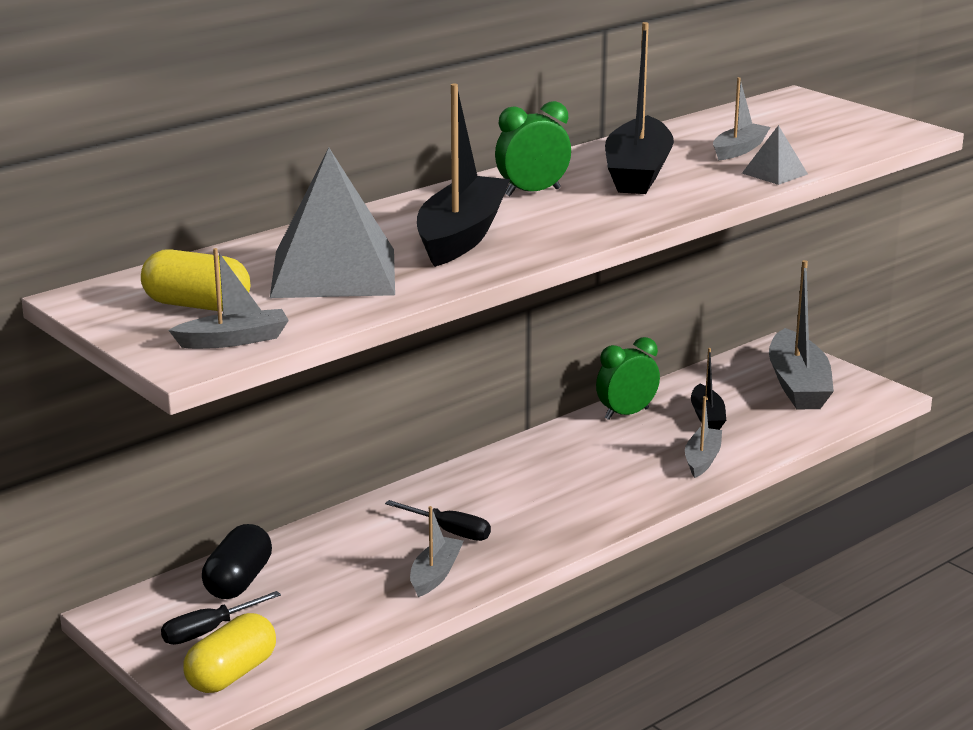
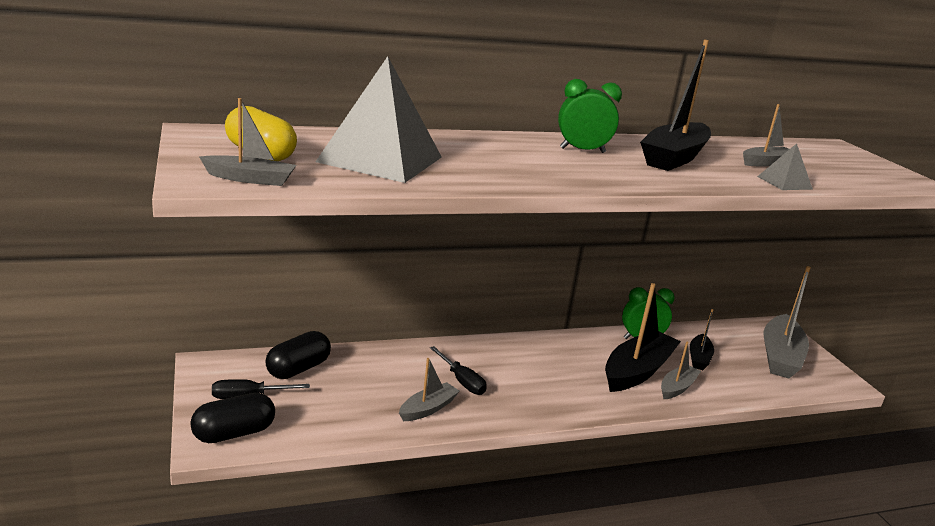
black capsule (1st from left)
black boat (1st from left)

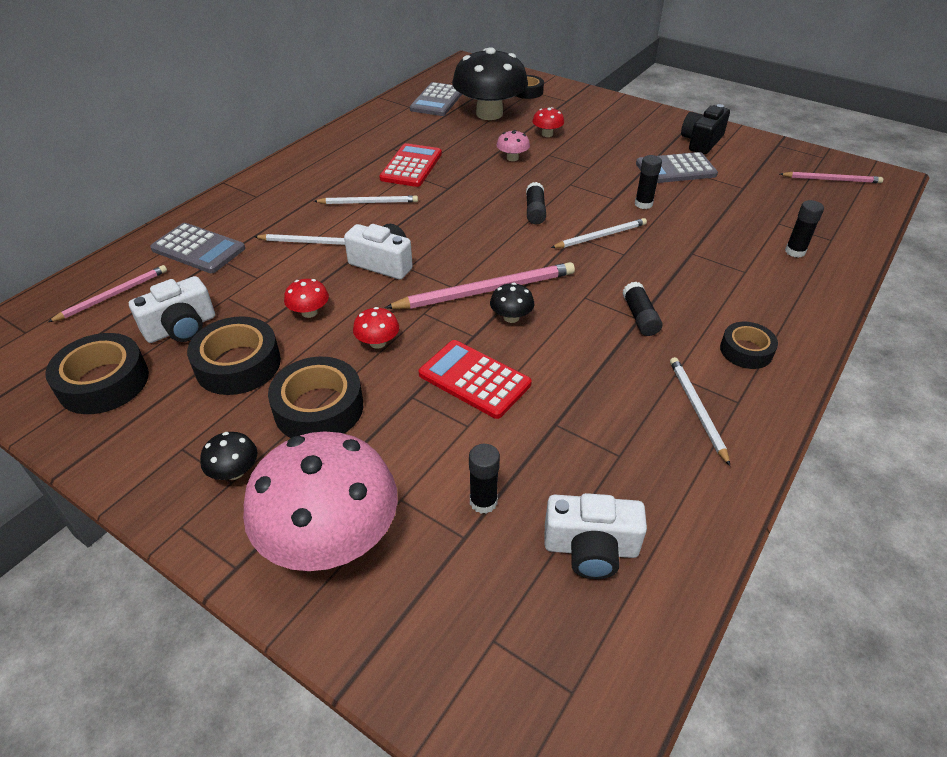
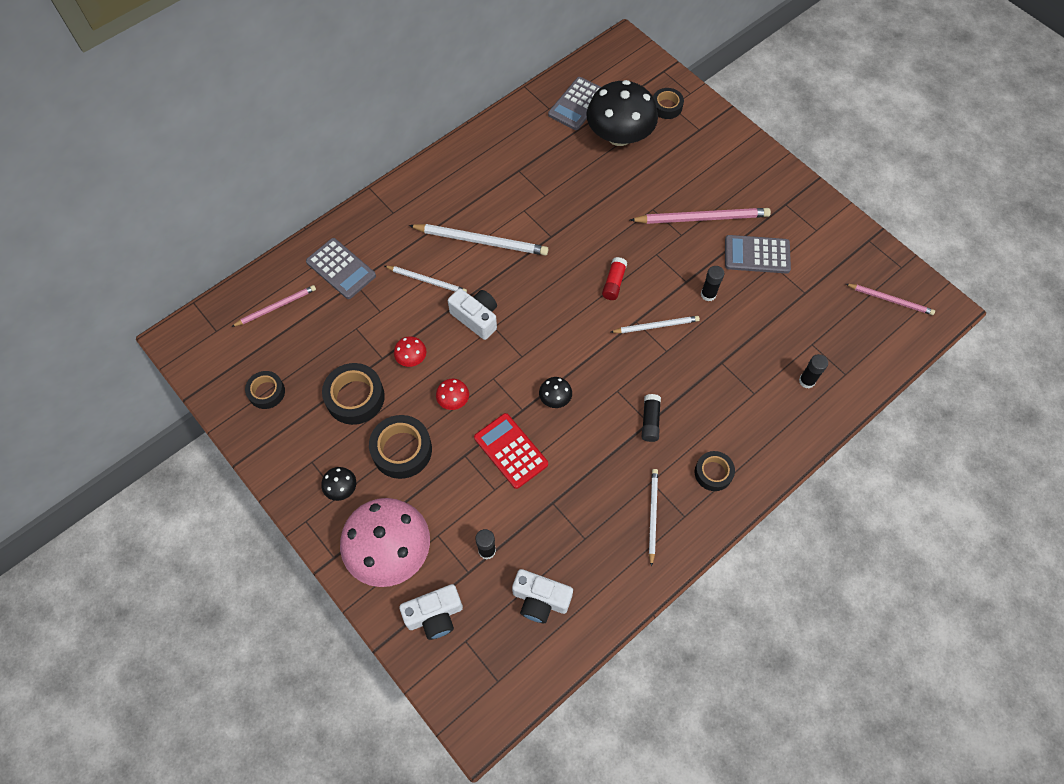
black tape (1st from left)
white camera (1st from left)
white pencil (2nd from left)
red calculator (1st from left in the first image)
pink pencil (2nd from left)
pink mushroom (2nd from left in the first image)
red glue stick
red mushroom (3rd from left in the first image)
black camera

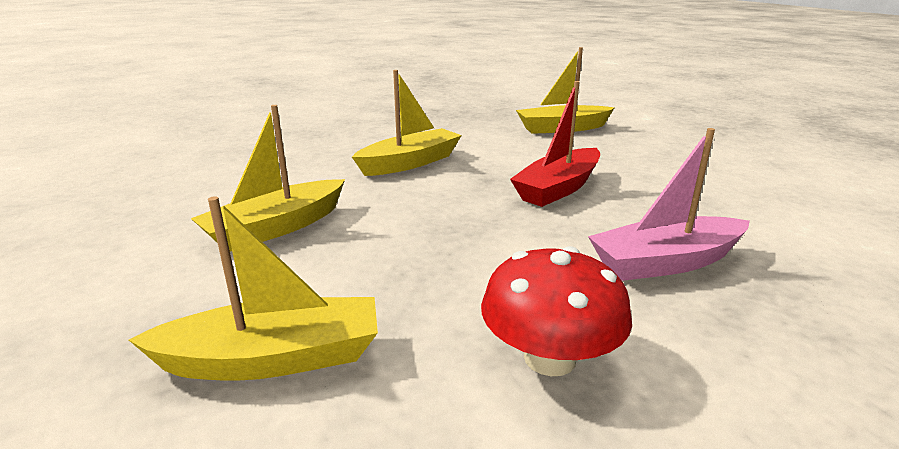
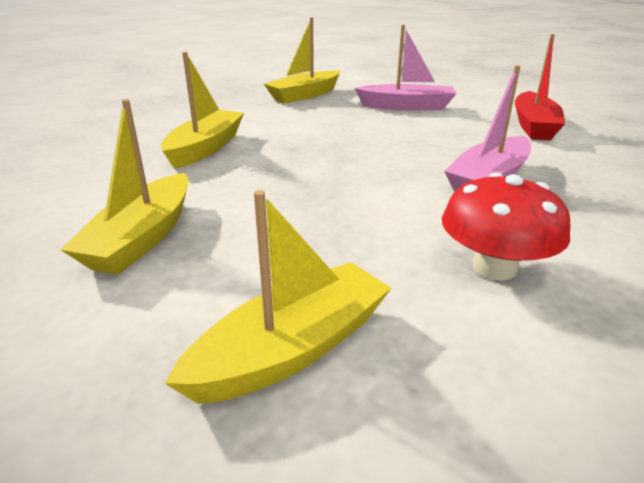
red boat
pink boat (1st from left)

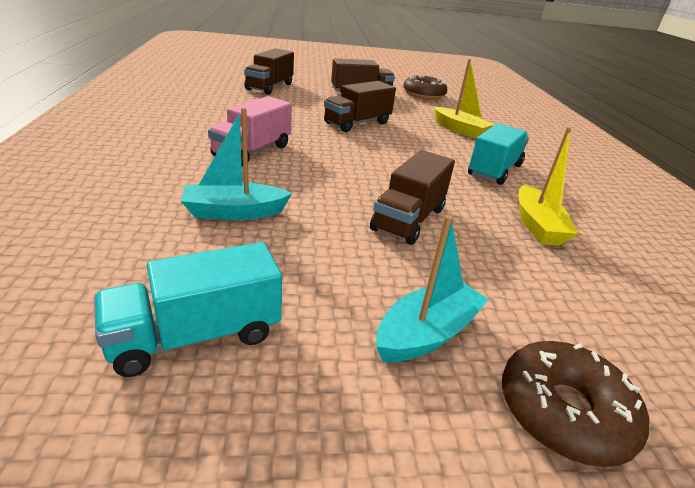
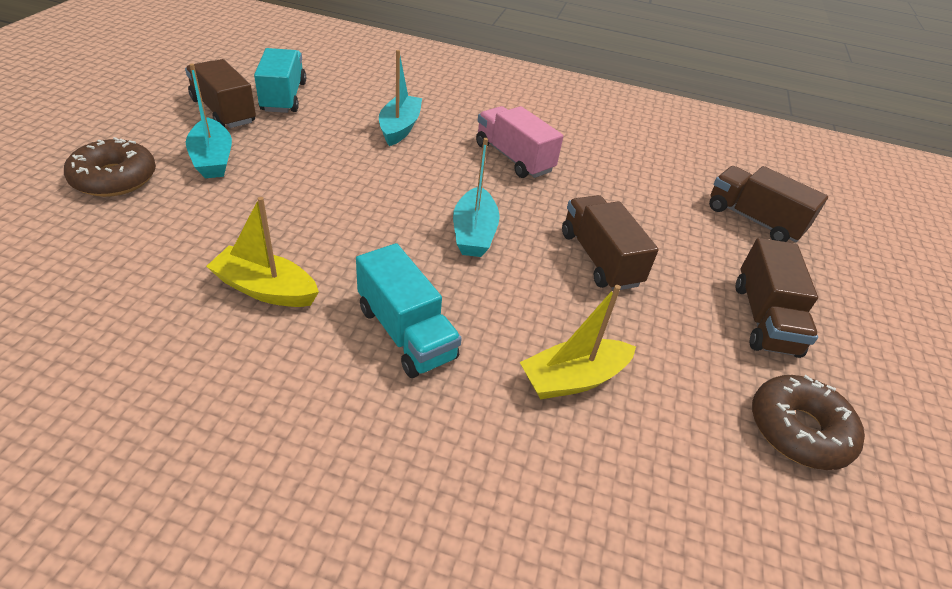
brown truck (1st from left)
turquoise boat (3rd from left)

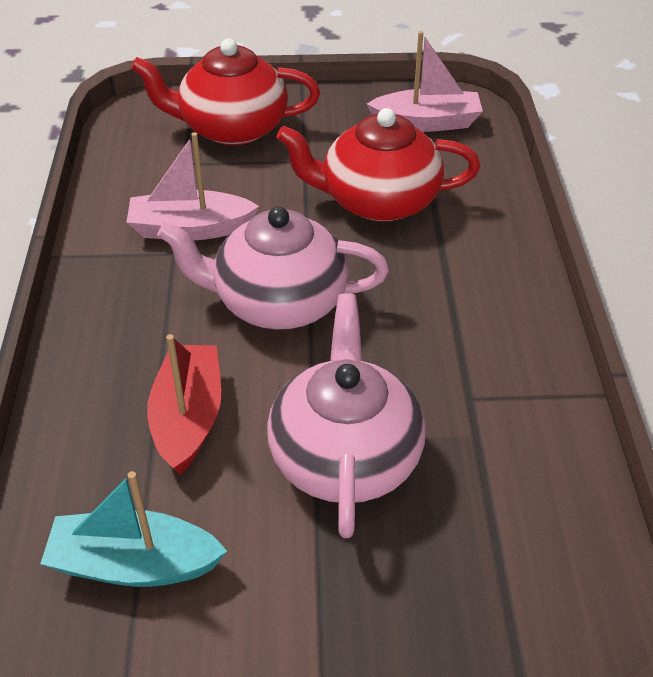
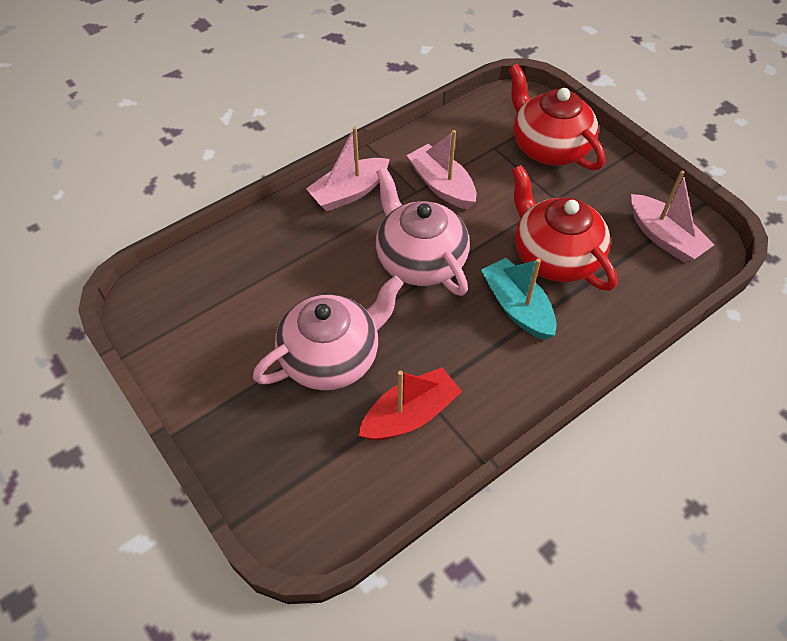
turquoise boat
red boat
pink boat (1st from left)

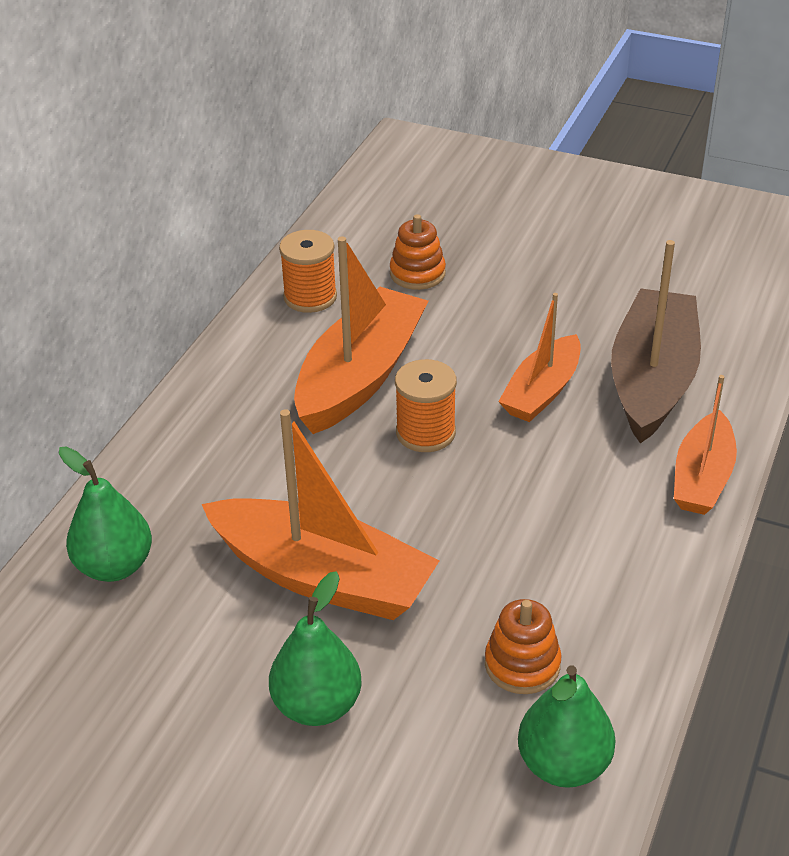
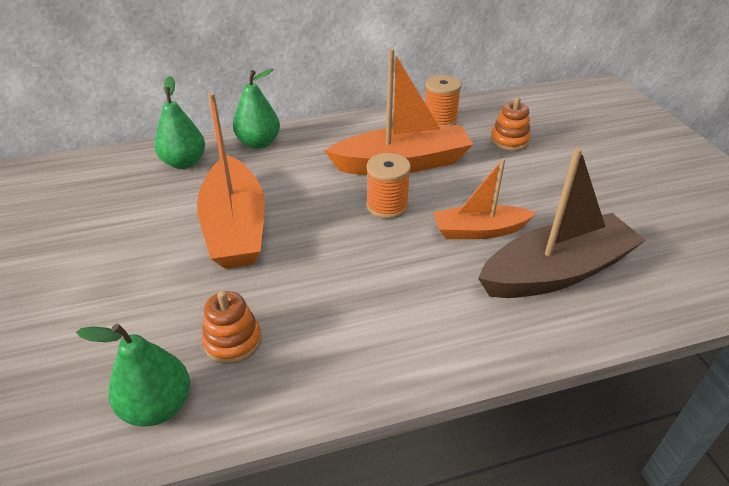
green pear (3rd from left)
orange boat (4th from left in the first image)

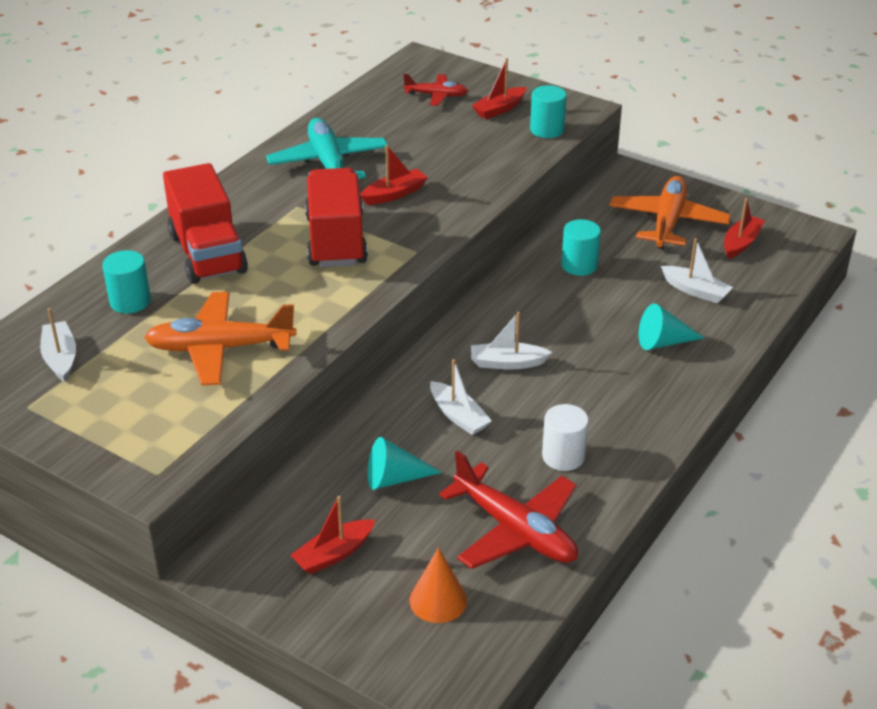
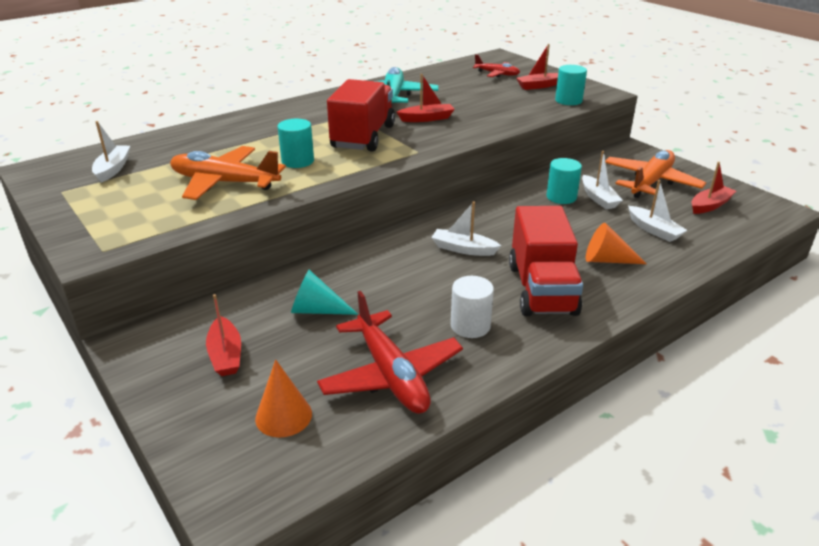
turquoise cylinder (1st from left)
red truck (2nd from left)
red boat (1st from left)
white boat (3rd from left)
orange cone (2nd from left)

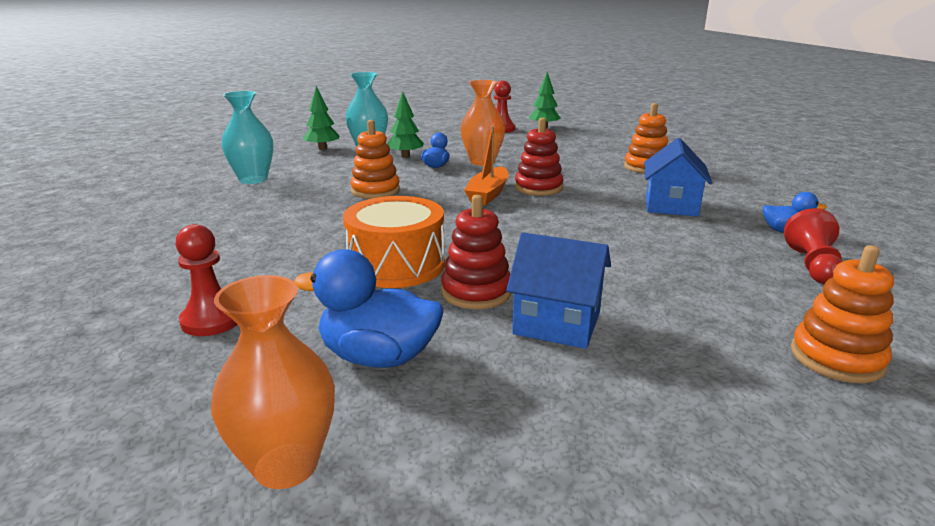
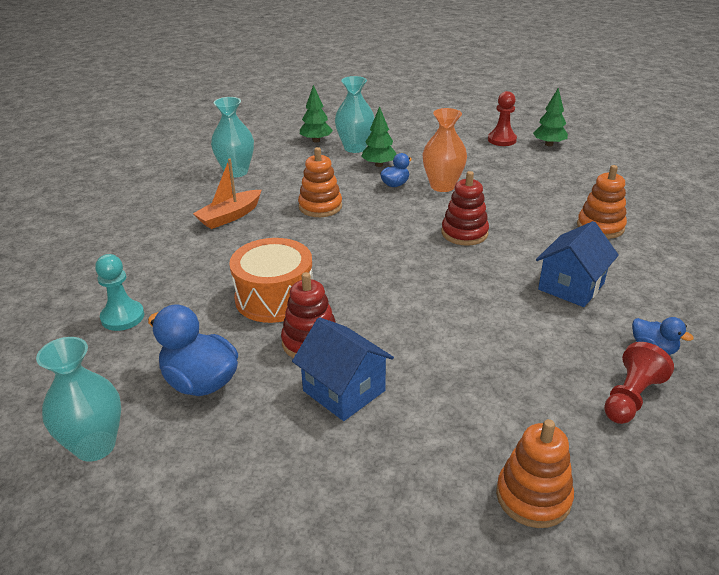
turquoise pawn
turquoise vase (1st from left)
orange boat

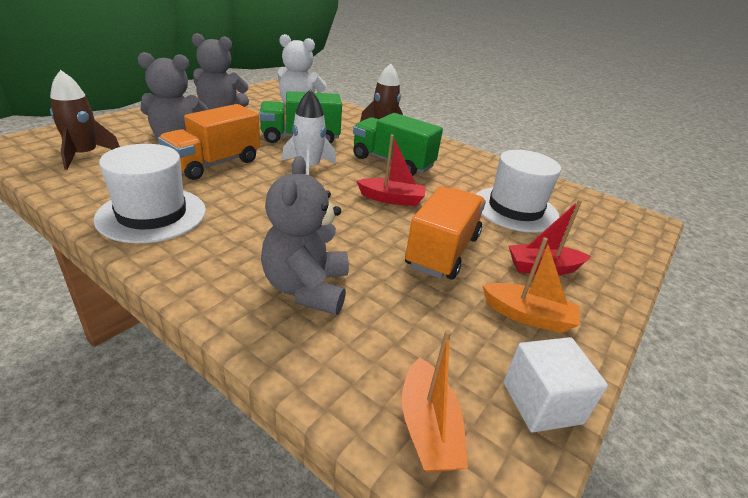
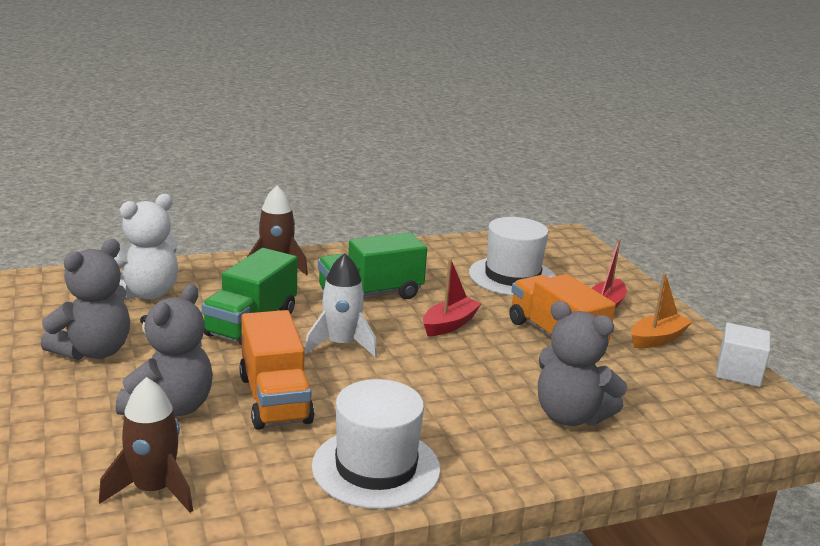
orange boat (1st from left in the first image)

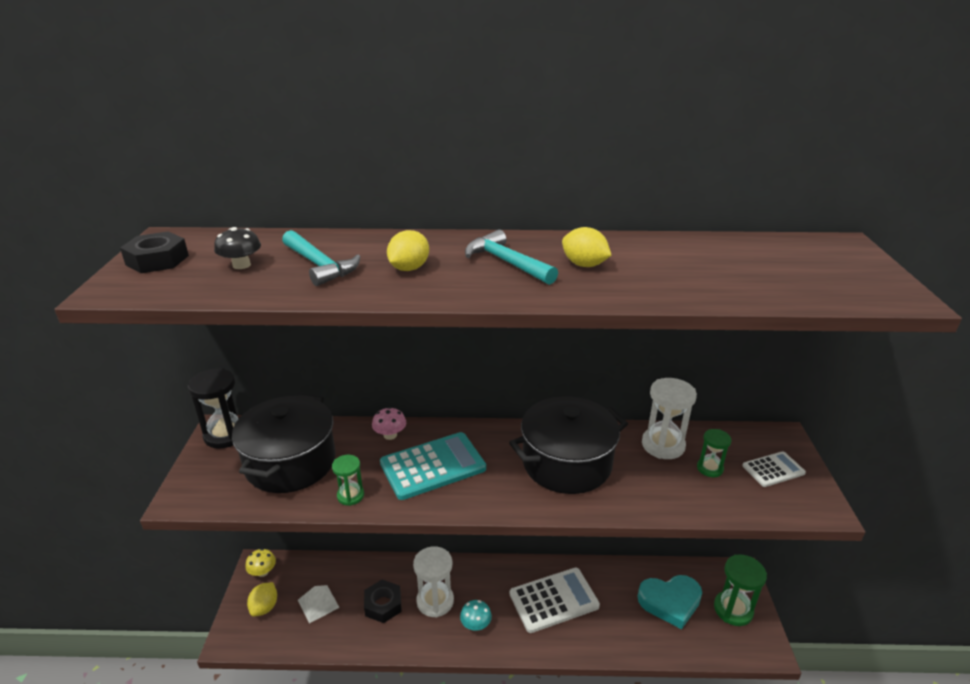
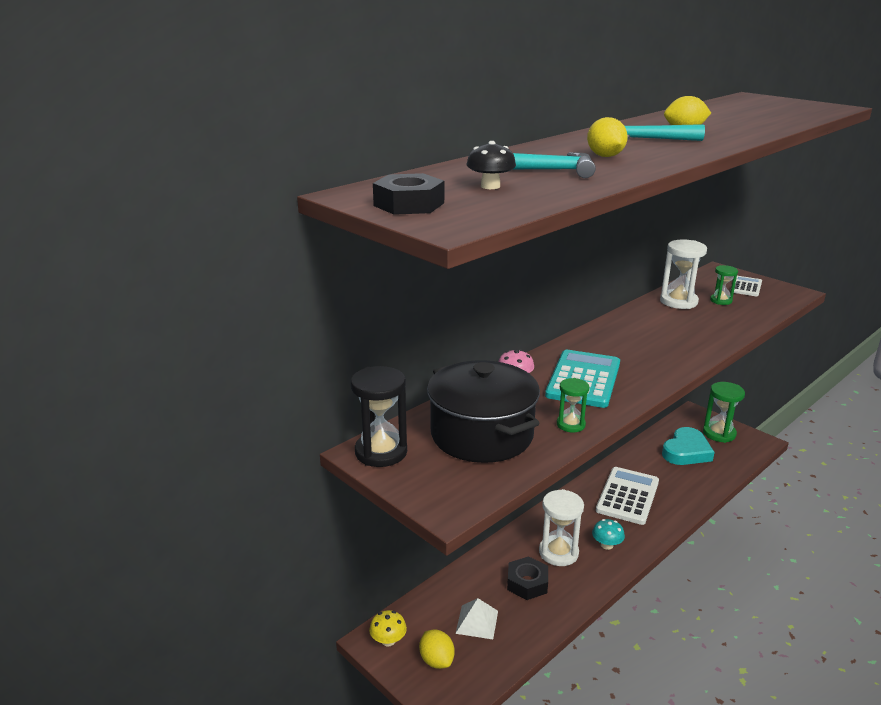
black pot (2nd from left in the first image)

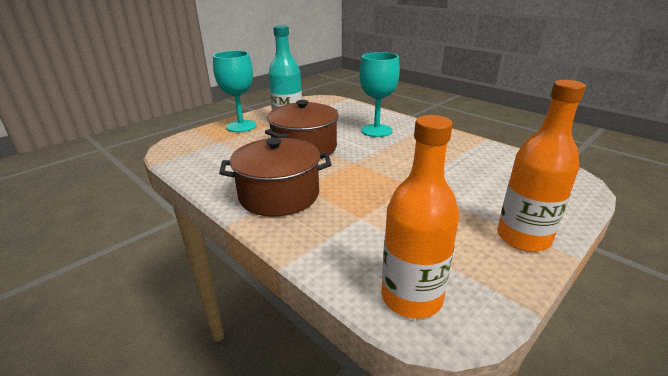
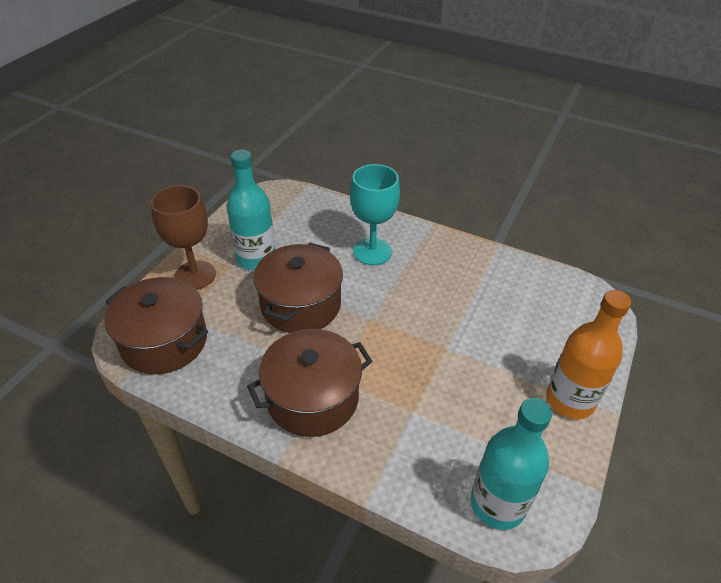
brown goblet
turquoise bottle (2nd from left)
brown pot (1st from left)

